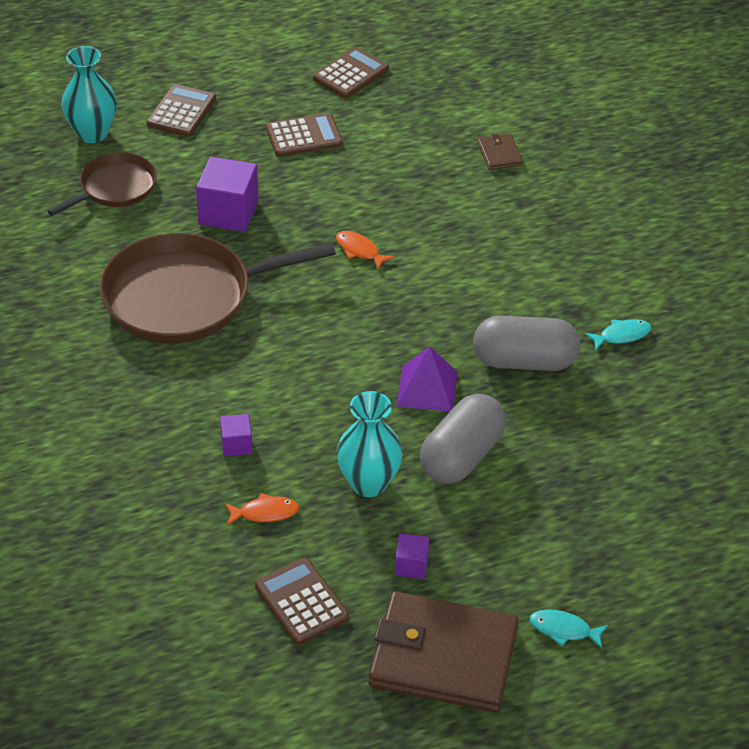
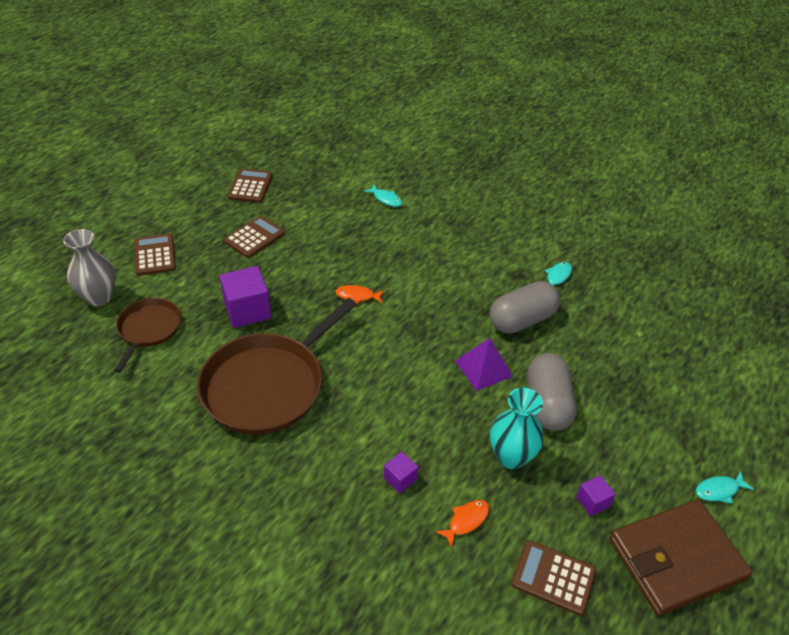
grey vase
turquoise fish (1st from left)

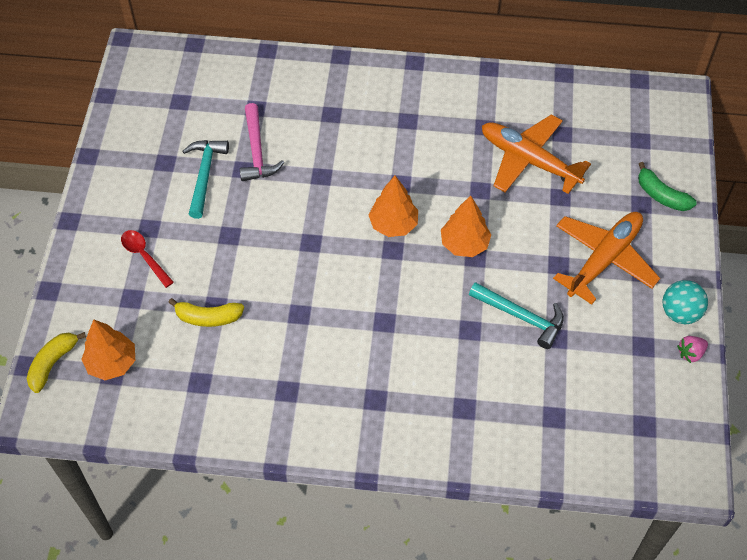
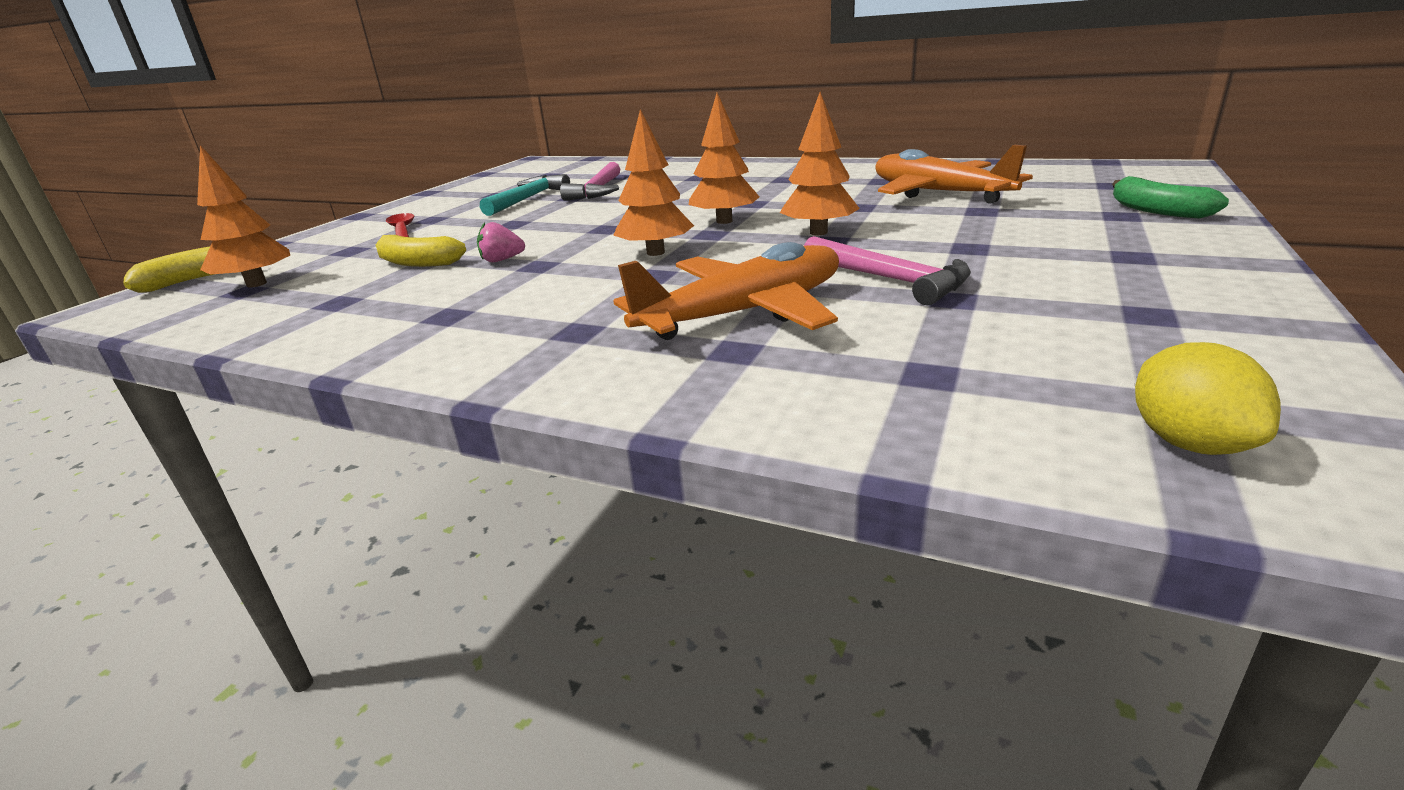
pink hammer (2nd from left)
orange plane (1st from left)
turquoise ball
pink strawberry
orange tree (2nd from left)
yellow lemon

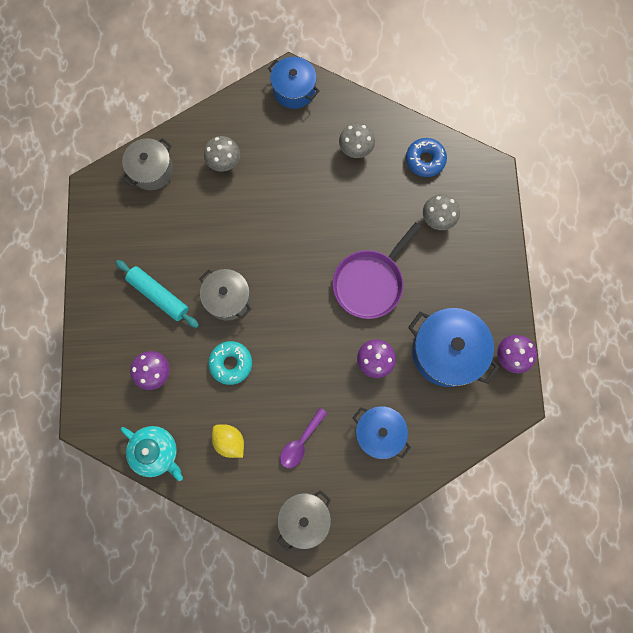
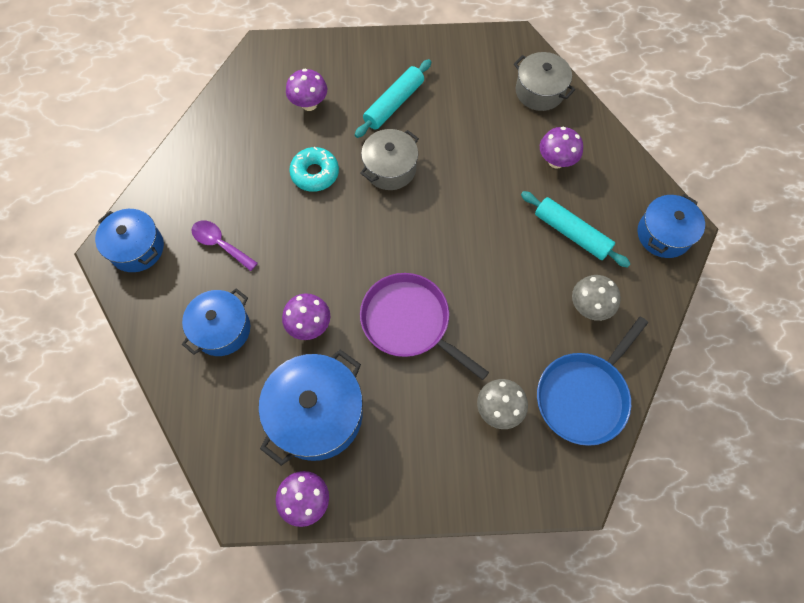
turquoise teapot
purple mushroom (4th from left)
yellow lemon
blue pot (1st from left)
blue pan
turquoise rolling pin (2nd from left)

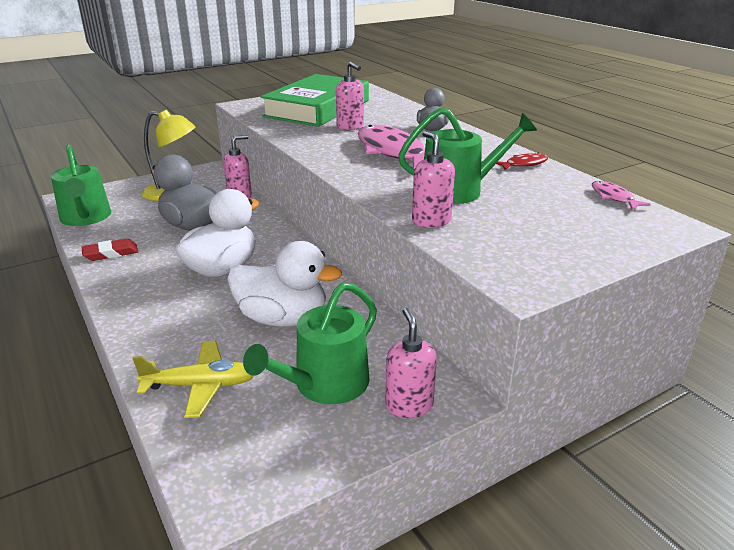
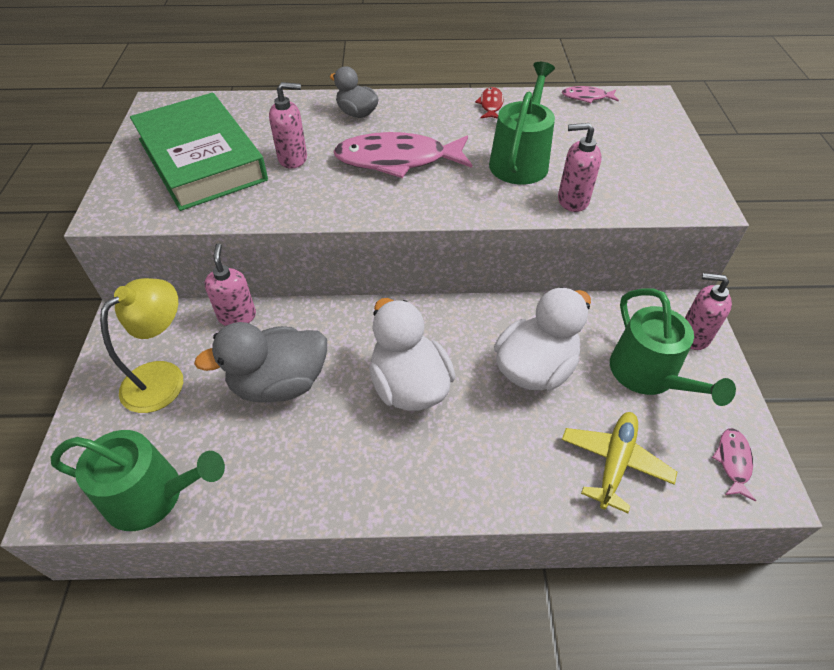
red eraser
pink fish (3rd from left)

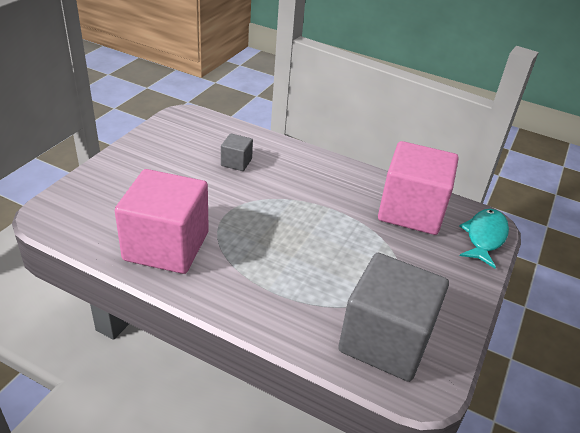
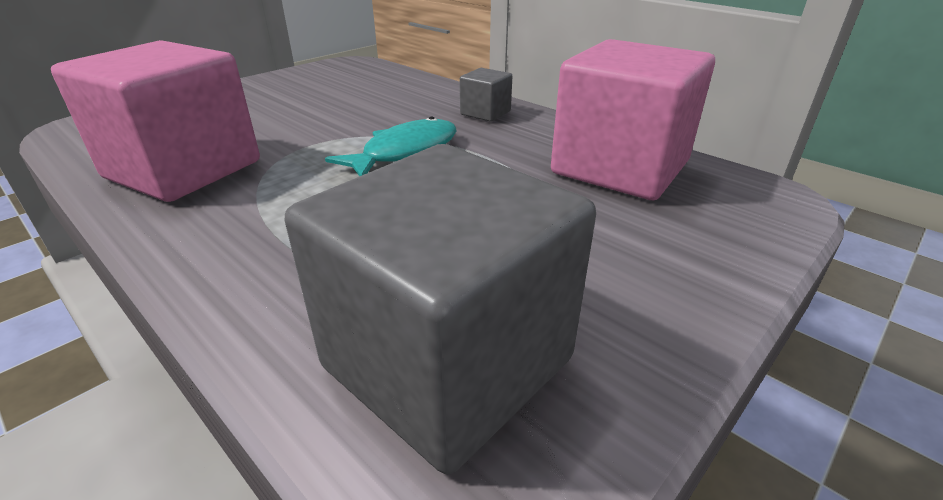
grey cube (2nd from left)
turquoise fish

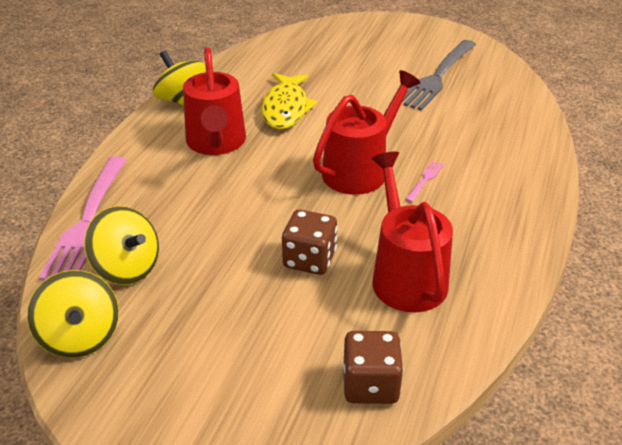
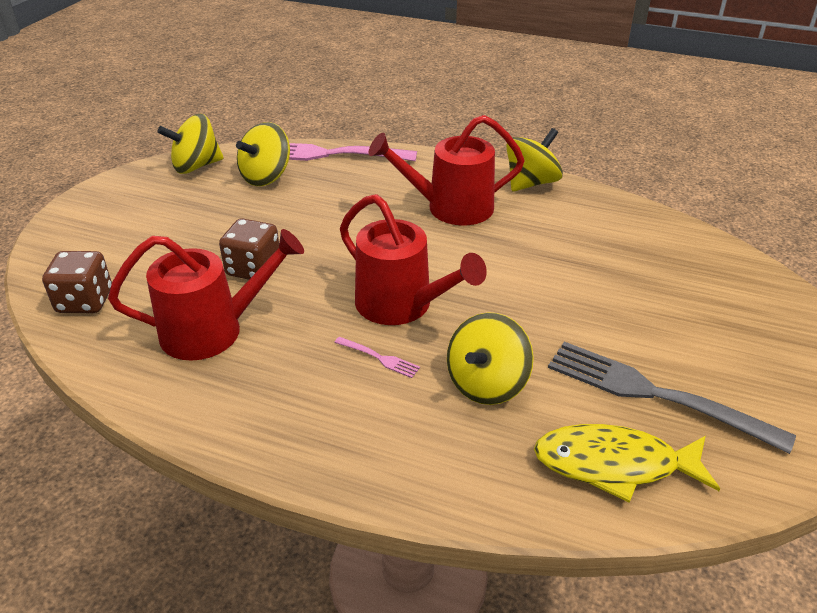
yellow fish
yellow spinning top (3rd from left)

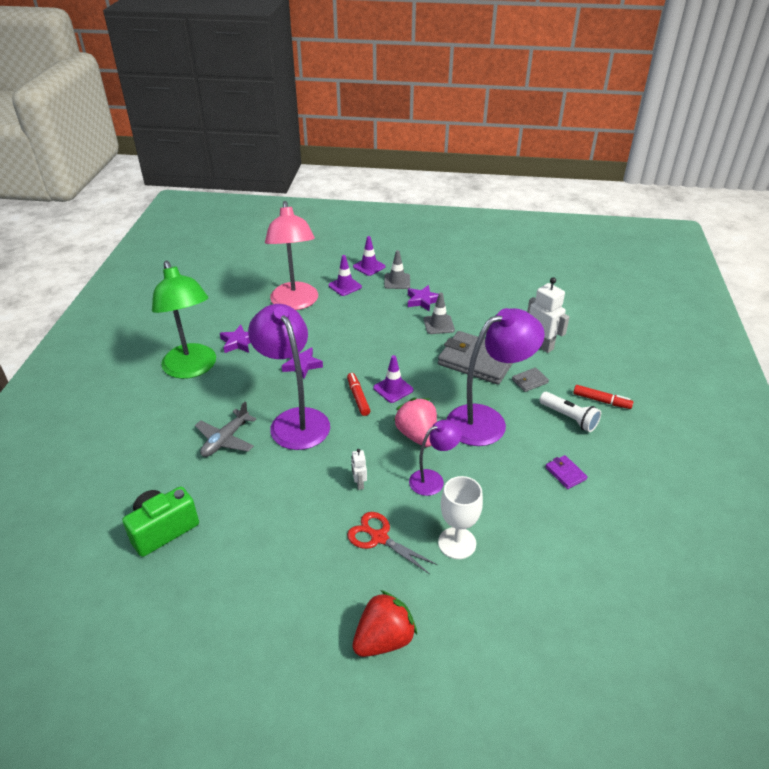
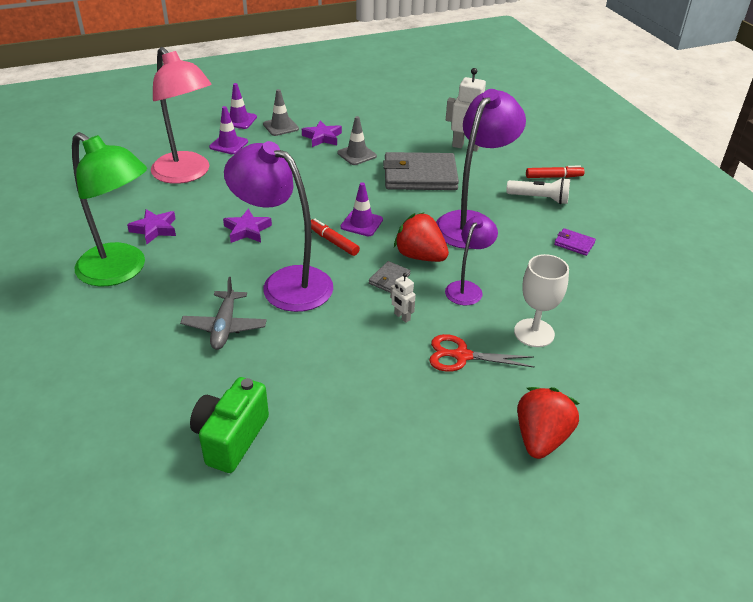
red strawberry (1st from left)
grey wallet (1st from left)

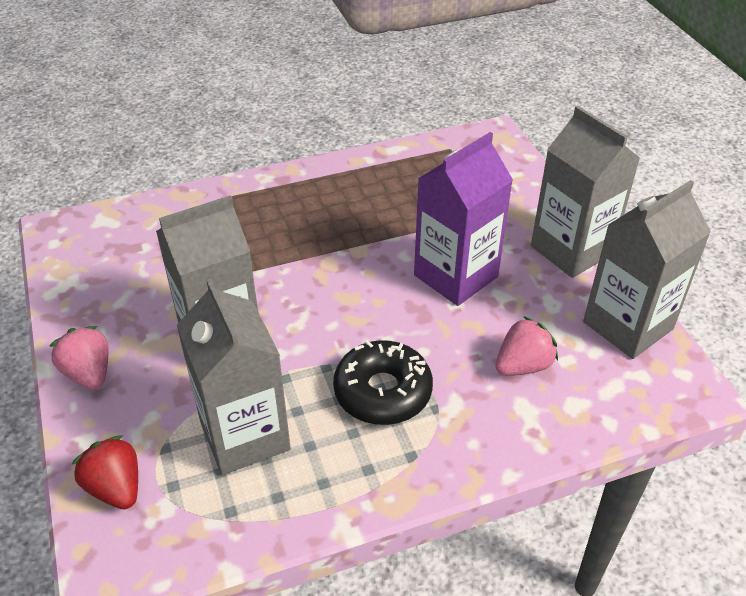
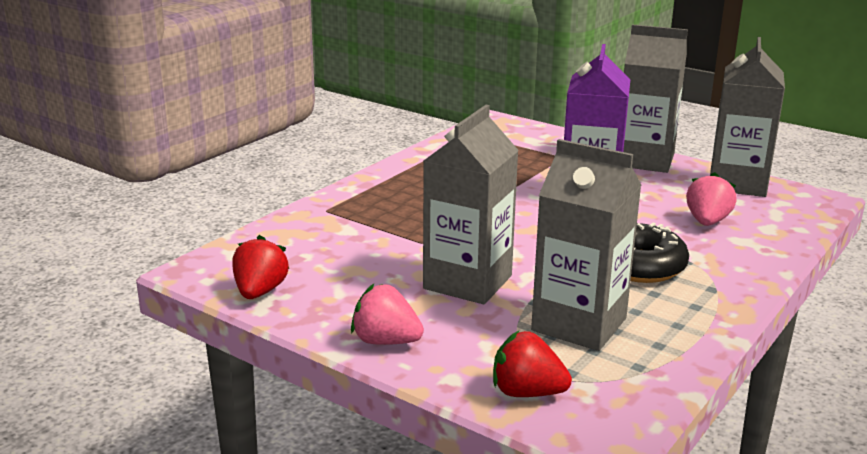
red strawberry (1st from left)

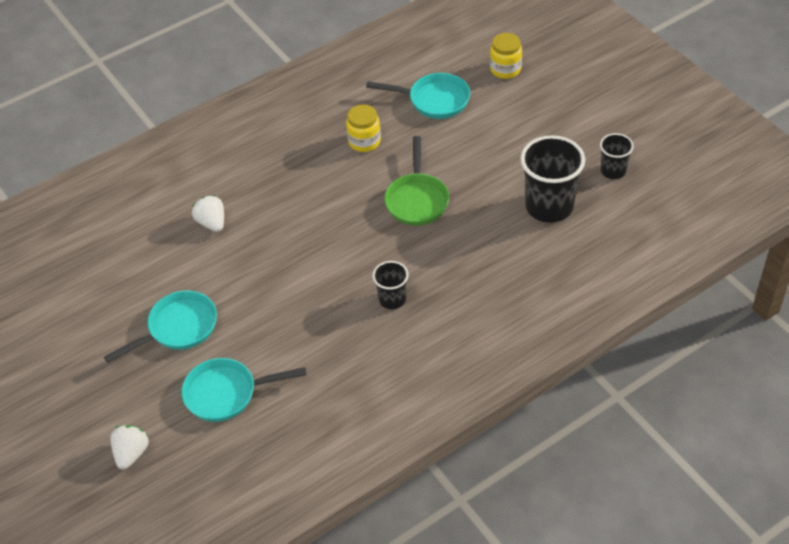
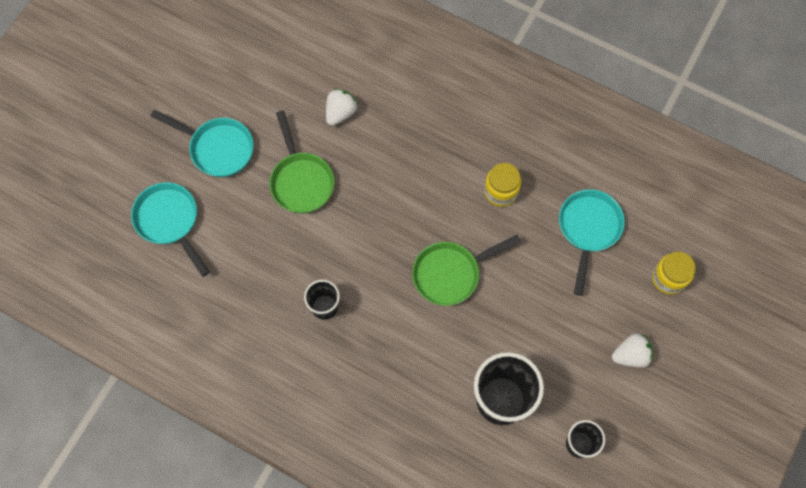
white strawberry (2nd from left)
turquoise pan (3rd from left)
green pan (1st from left)

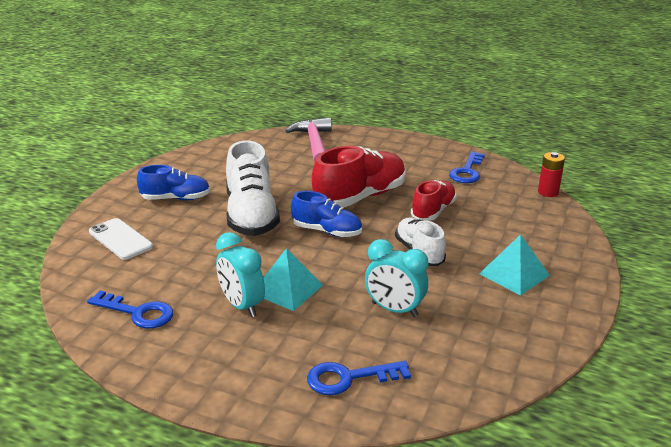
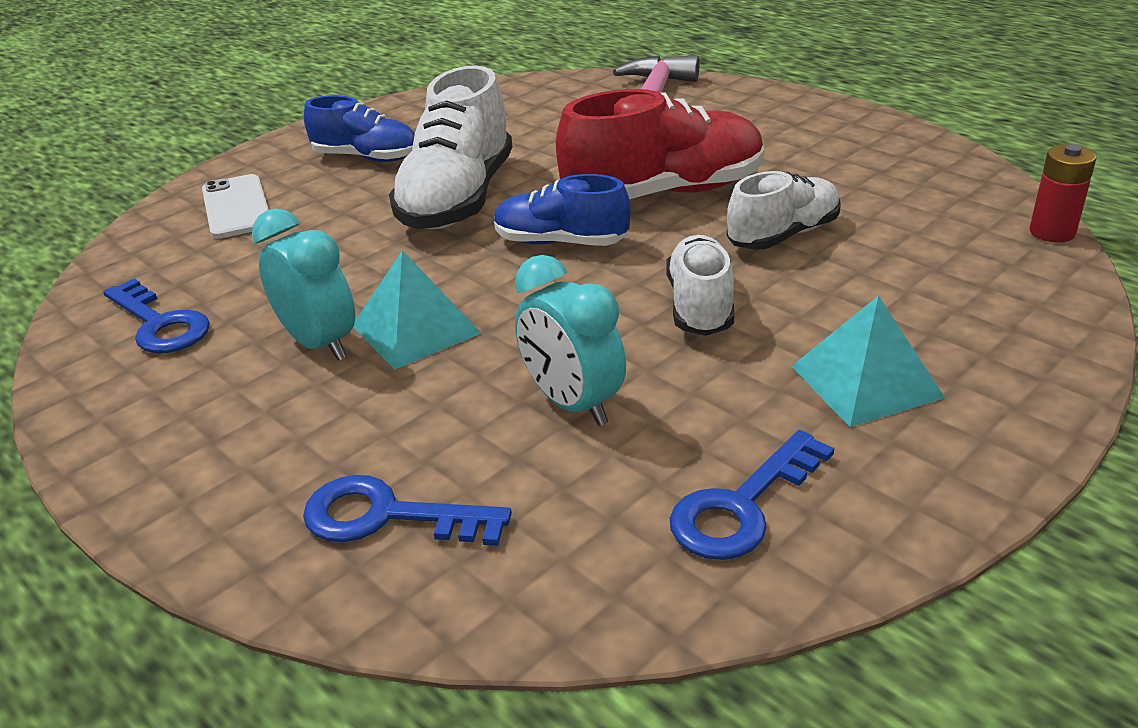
turquoise clock (1st from left)
blue shoe (2nd from left)
white shoe (3rd from left)
blue key (3rd from left)

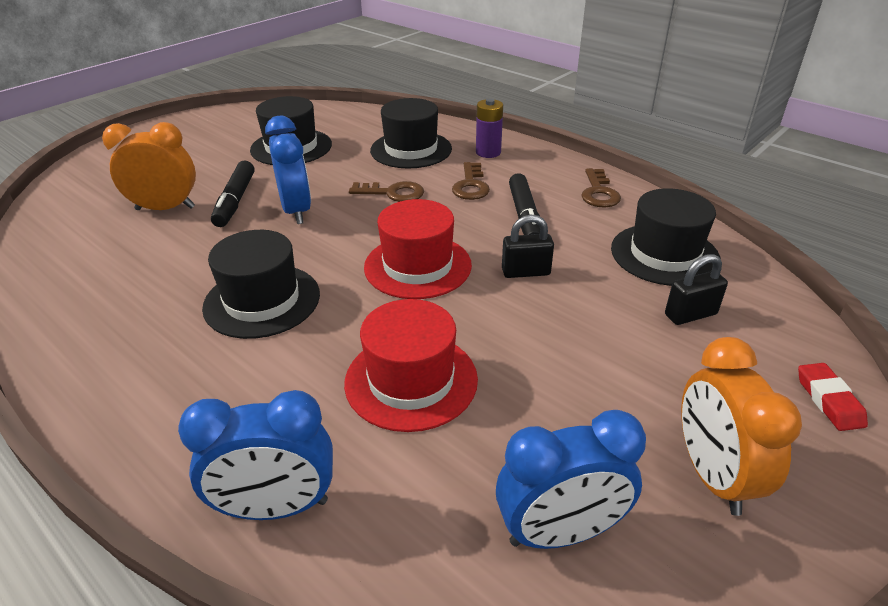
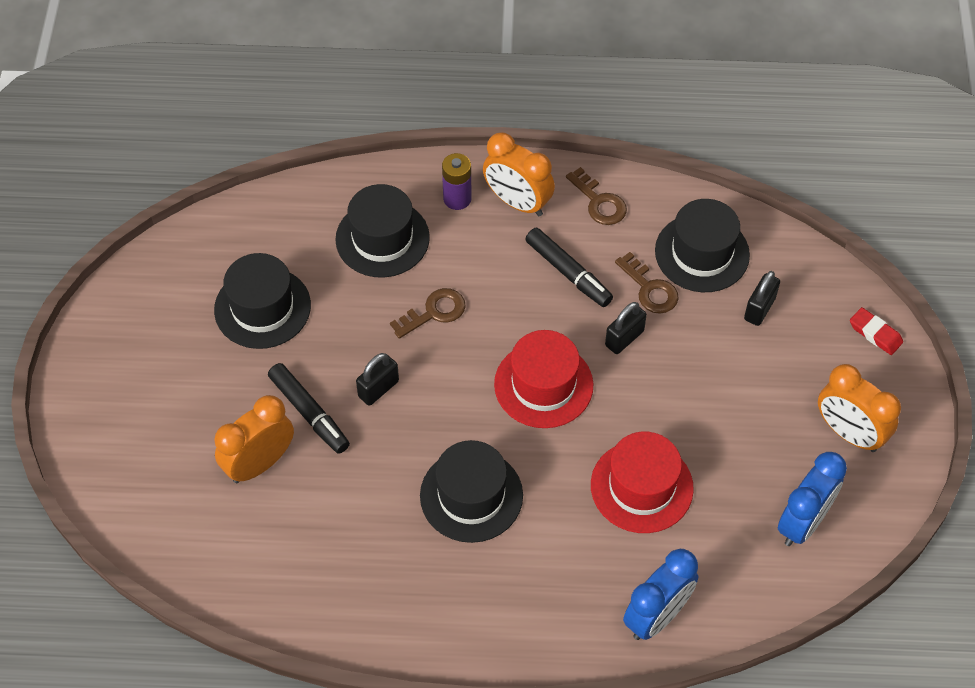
black padlock (1st from left)
brown key (3rd from left)
orange clock (2nd from left)

